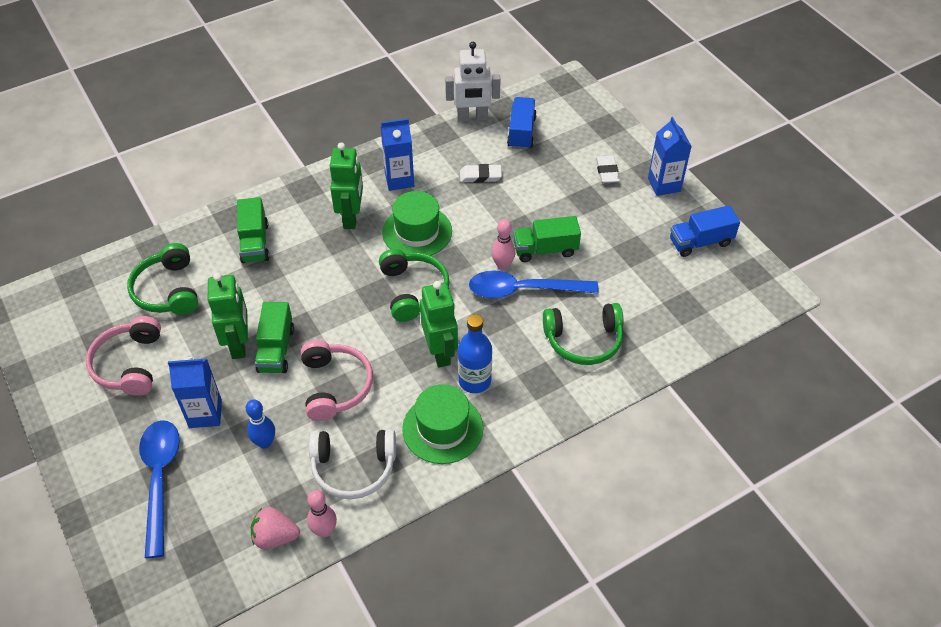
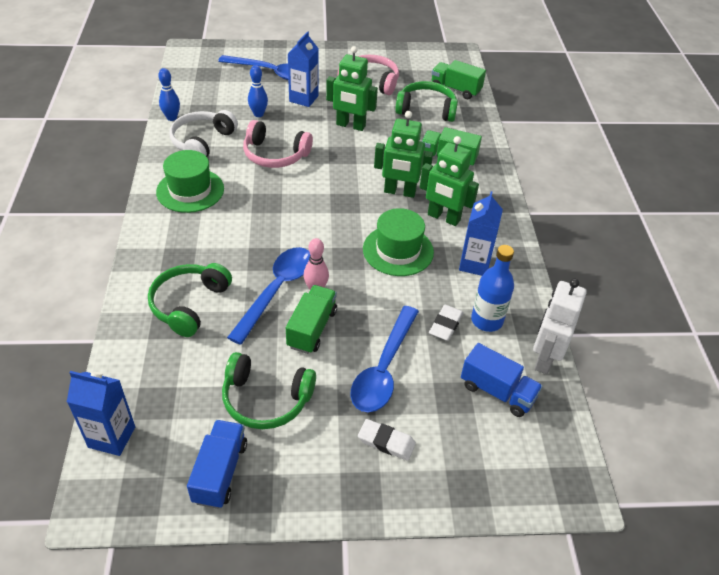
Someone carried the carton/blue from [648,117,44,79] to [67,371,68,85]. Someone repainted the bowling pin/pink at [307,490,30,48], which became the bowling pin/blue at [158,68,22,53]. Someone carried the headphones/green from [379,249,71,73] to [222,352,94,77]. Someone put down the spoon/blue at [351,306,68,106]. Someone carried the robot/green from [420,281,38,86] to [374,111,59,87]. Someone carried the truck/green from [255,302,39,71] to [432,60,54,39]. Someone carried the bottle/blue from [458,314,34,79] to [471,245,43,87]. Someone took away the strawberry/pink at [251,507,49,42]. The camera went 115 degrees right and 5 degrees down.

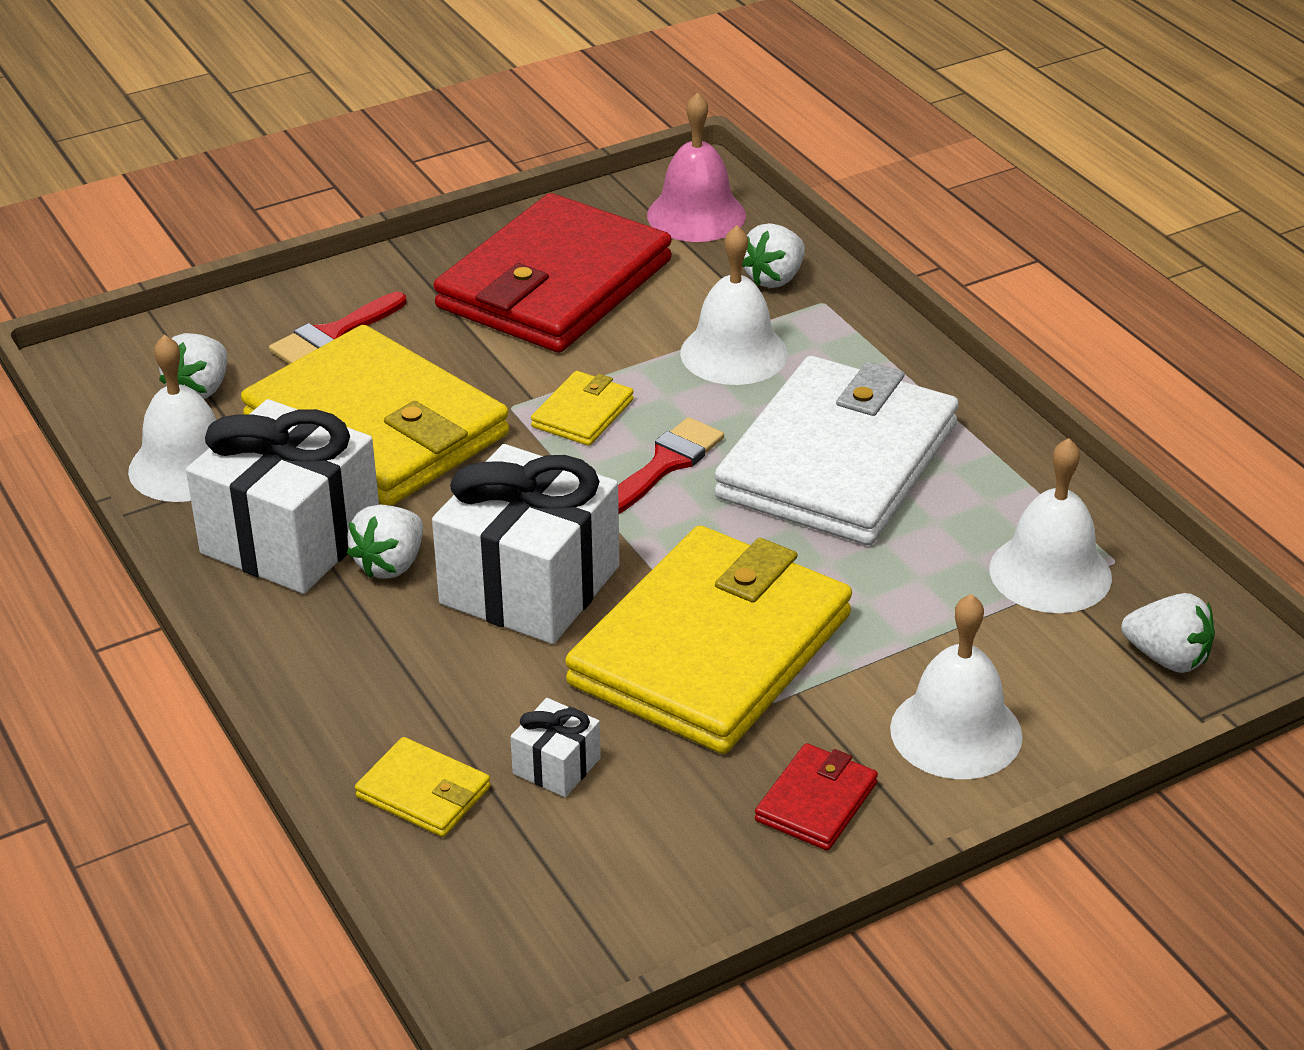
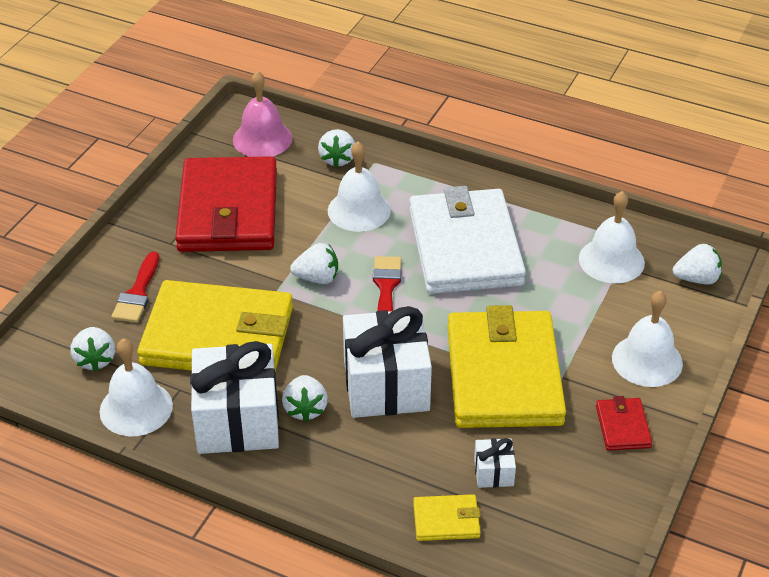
Someone swapped the wallet/yellow at [531,371,103,75] for the strawberry/white at [290,243,48,41]. The camera went 35 degrees left and 5 degrees up.

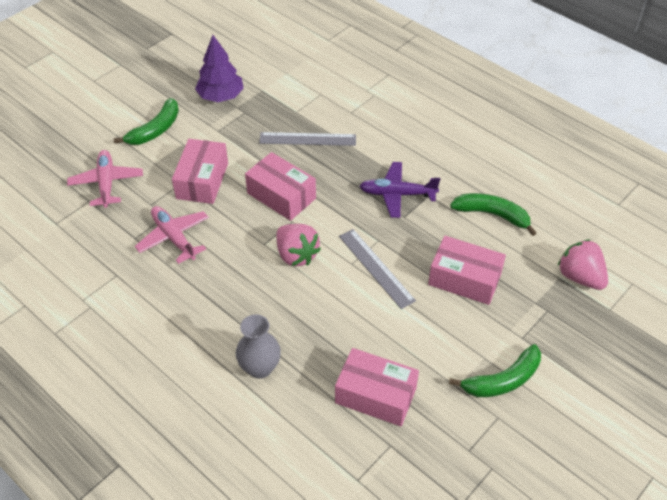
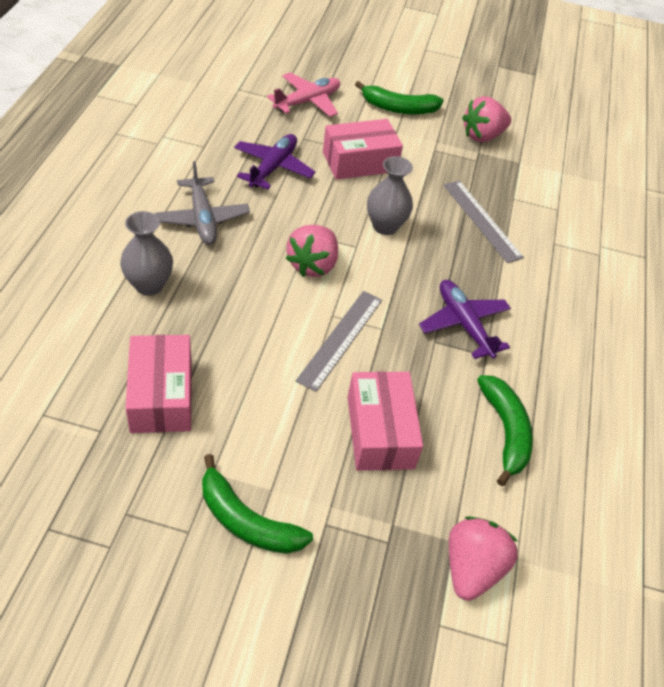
Someone put down the plane/grey at [155,161,95,84]. Someone repainted the plane/pink at [135,206,74,58], which became the plane/purple at [234,134,82,56]. Someone swapped the box/pink at [245,152,71,69] for the vase/grey at [367,156,46,79]. Someone swapped the tree/purple at [195,35,49,67] for the strawberry/pink at [462,96,49,46]. The camera went 55 degrees right and 0 degrees up.

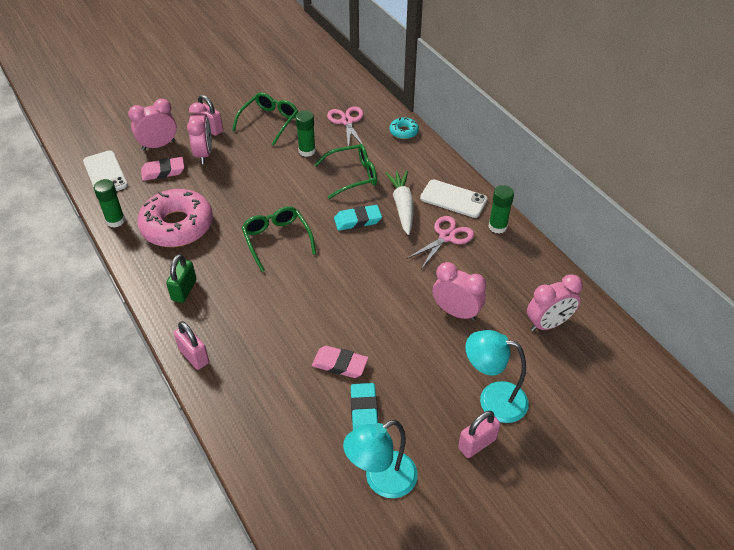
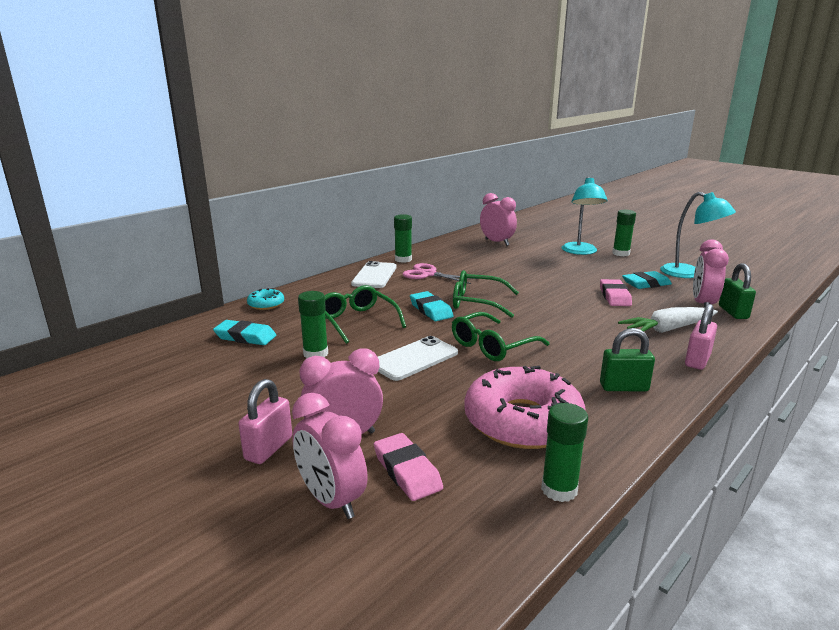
Someone swapped the scissors/pink at [327,106,36,40] for the eraser/turquoise at [213,320,63,25]. Someone carried the phone/white from [83,151,45,40] to [378,336,80,45]. Someone carried the glasses/green from [232,92,66,54] to [453,270,66,48]. Someone swapped the padlock/pink at [458,411,42,47] for the glue stick/green at [612,210,24,46]. Someone carried the carrot/white from [385,170,29,65] to [618,307,100,26]. Someone carried the clock/pink from [433,262,53,59] to [693,239,36,69]. Someone put down the padlock/green at [719,263,37,56]. The camera went 105 degrees left and 25 degrees down.

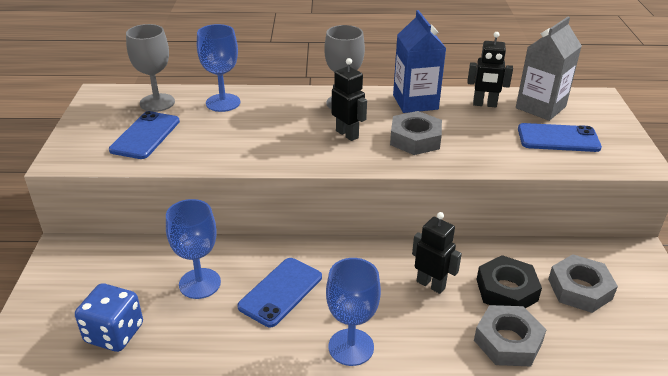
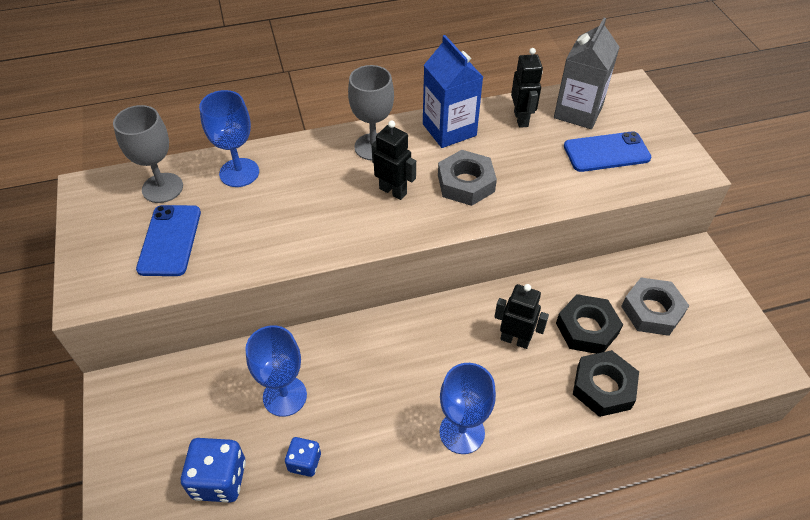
Someone put down the dice/blue at [285,437,36,40]. Someone rotated the robot/black at [467,32,46,75] by 90 degrees counterclockwise. Someone repainted the nut/grey at [474,305,73,61], which became the nut/black at [573,350,66,67]. Someone took away the phone/blue at [237,258,85,69]. The camera went 15 degrees left and 15 degrees up.

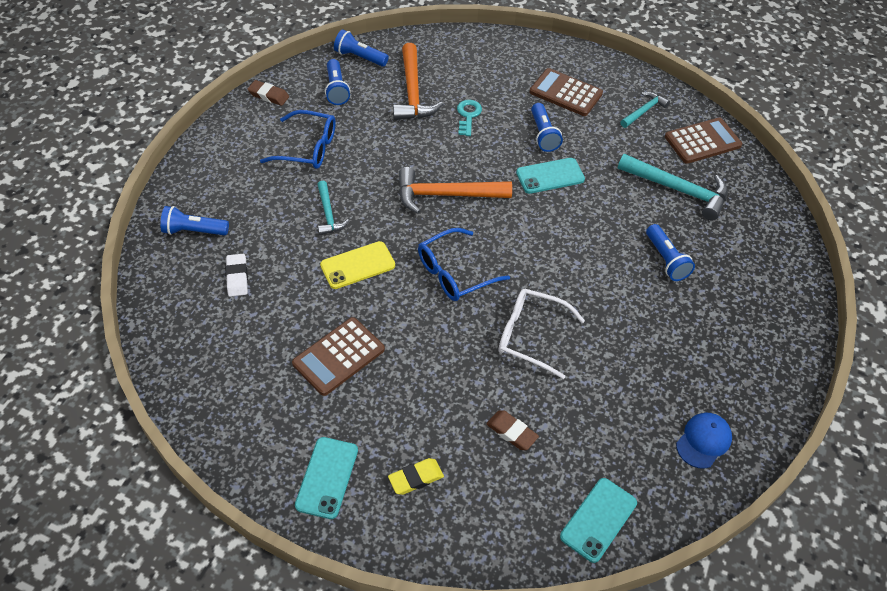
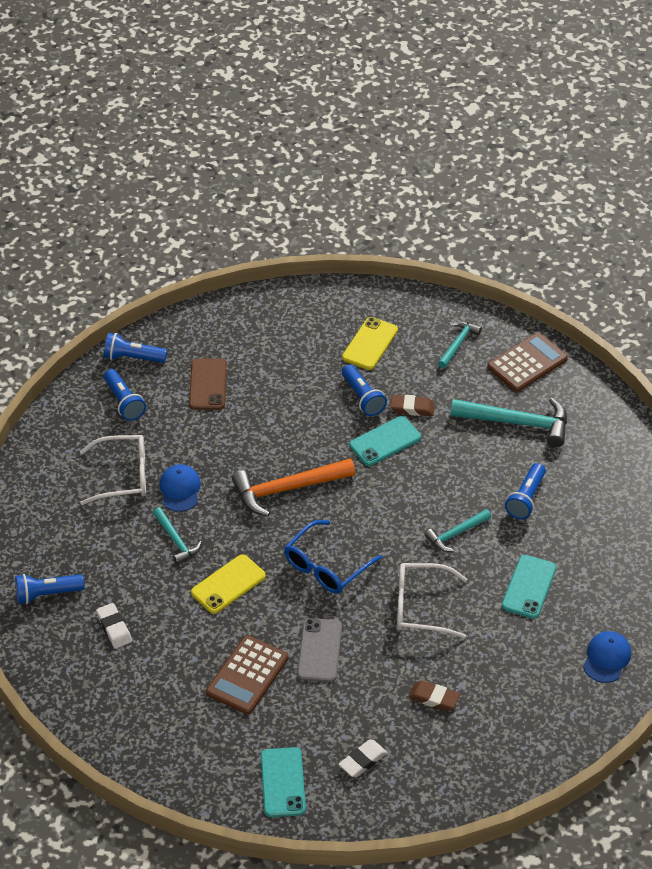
Someone repainted the glasses/blue at [260,110,76,59], which became the glasses/white at [80,435,66,70]. Someone put down the cap/blue at [159,464,42,48]. Someone swapped the hammer/orange at [393,43,50,77] for the phone/brown at [189,359,38,51]. Someone put down the phone/grey at [297,618,45,64]. Someone repainted the eraser/yellow at [388,458,56,37], which became the eraser/white at [339,740,48,37]. Someone swapped the calculator/brown at [530,68,73,48] for the phone/yellow at [342,317,56,53]. Someone carried the eraser/brown from [248,80,41,26] to [390,395,45,21]. Someone put down the hammer/turquoise at [424,509,67,43]. Someone carried the phone/turquoise from [560,478,77,85] to [502,555,54,64]. Someone rotated the flashlight/blue at [646,224,49,57] by 60 degrees clockwise. Someone took away the key/turquoise at [457,100,25,36]. The camera went 15 degrees left and 5 degrees down.

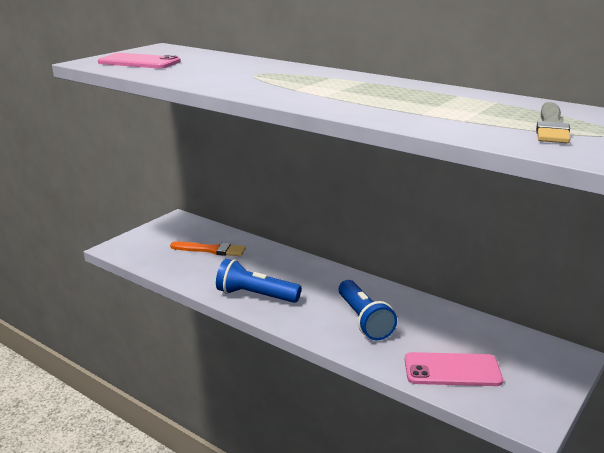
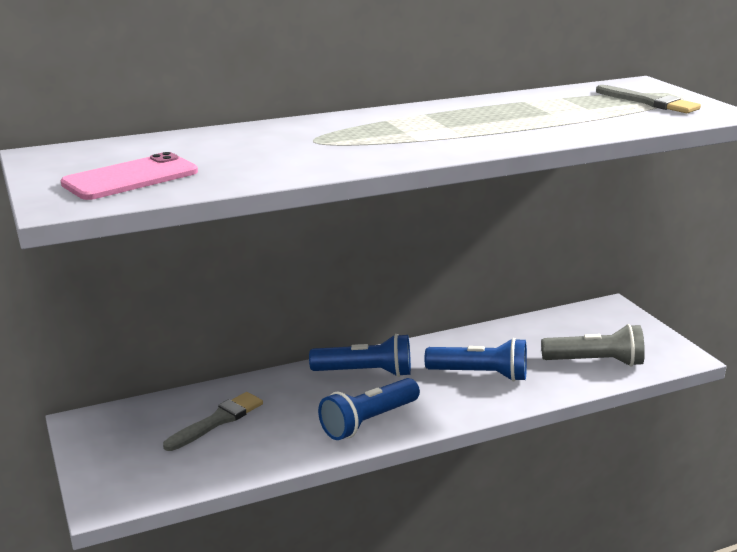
Someone repainted the brush/orange at [170,241,76,15], which became the brush/grey at [163,392,100,59]. Someone put down the flashlight/blue at [309,334,102,43]. Someone swapped the phone/pink at [405,352,98,34] for the flashlight/grey at [541,324,104,43]. The camera went 60 degrees left and 0 degrees up.

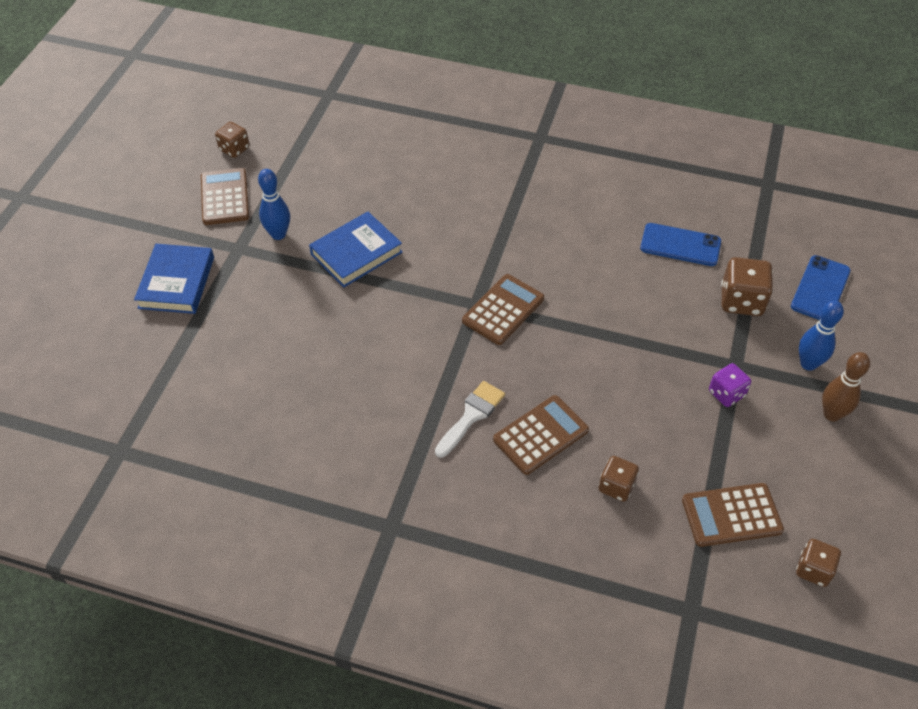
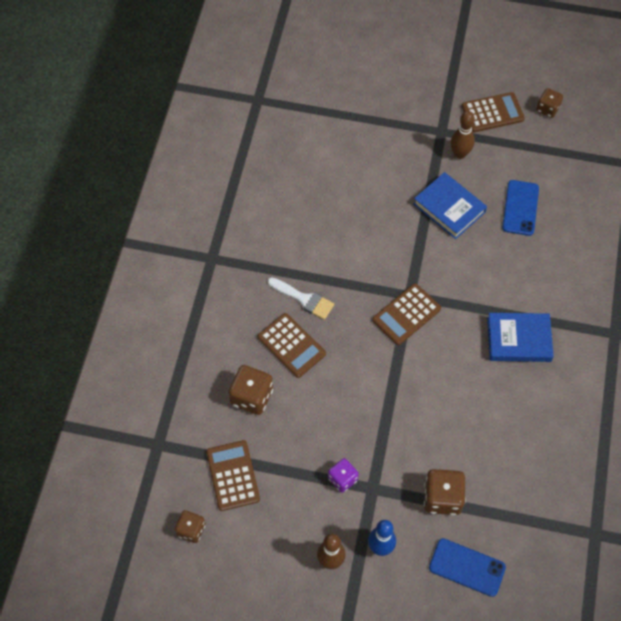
Someone scaled the dice/brown at [599,456,40,46] by 1.57. Someone rotated the calculator/brown at [462,274,82,71] by 105 degrees clockwise. Someone repainted the bowling pin/blue at [258,169,32,71], which became the bowling pin/brown at [451,111,24,48]. Someone carried the book/blue from [134,244,80,70] to [487,313,67,49]. Someone carried the phone/blue from [640,223,81,43] to [502,180,37,56]. The camera went 85 degrees right and 10 degrees up.

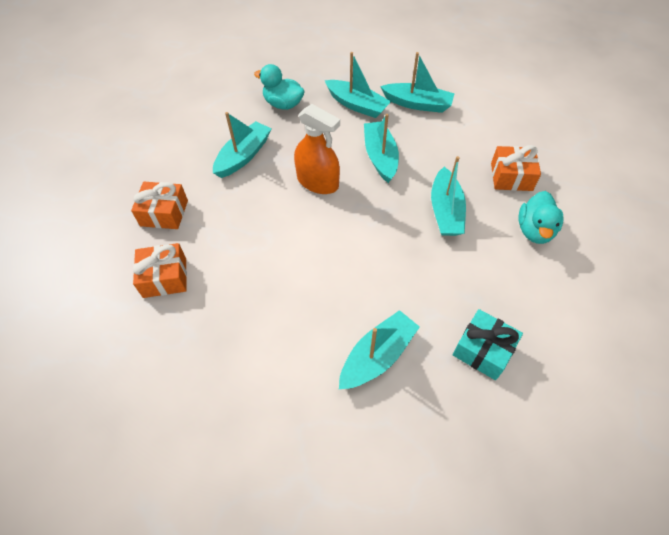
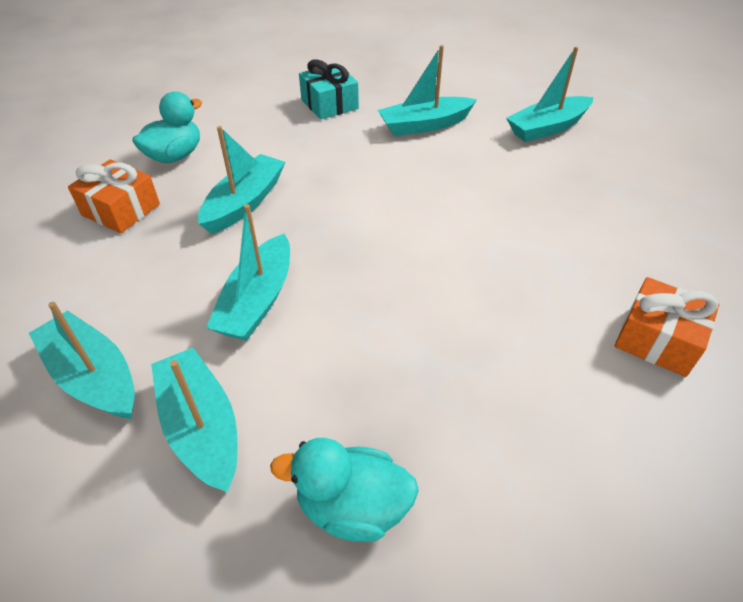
Someone rotated the duck/turquoise at [254,64,51,46] by 135 degrees clockwise. Someone carried the boat/turquoise from [213,112,58,66] to [506,47,87,95]. Someone took away the gift/orange at [133,243,54,55]. Someone took away the spray bottle/orange at [294,104,46,90]. The camera went 155 degrees left and 10 degrees down.

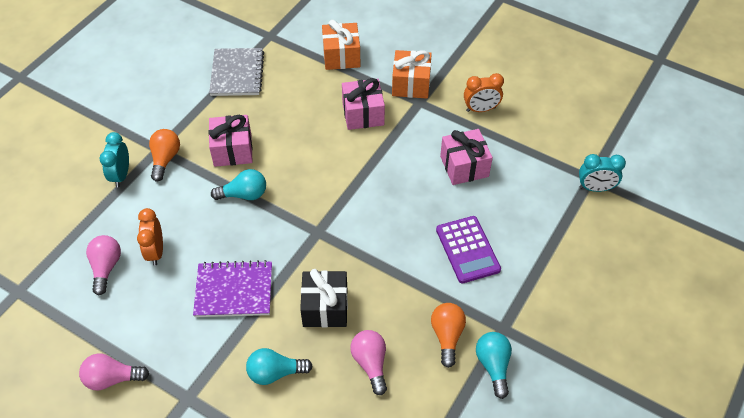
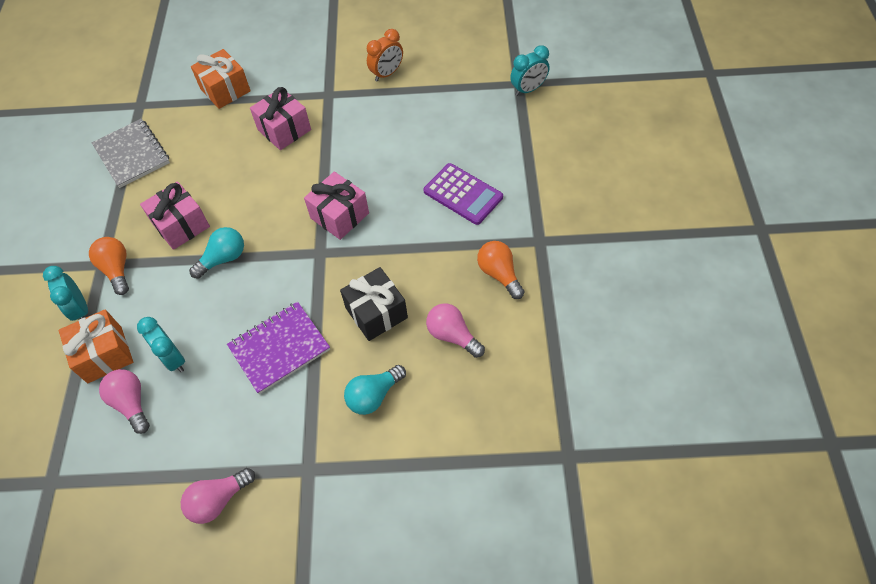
Someone carried the gift/orange from [392,50,40,49] to [59,309,74,74]. Someone repainted the clock/orange at [137,208,26,58], which became the clock/turquoise at [137,317,48,55]. Someone carried the gift/pink from [440,129,53,56] to [304,172,65,68]. Someone took away the light bulb/turquoise at [476,332,36,67]. The camera went 30 degrees left and 5 degrees up.

